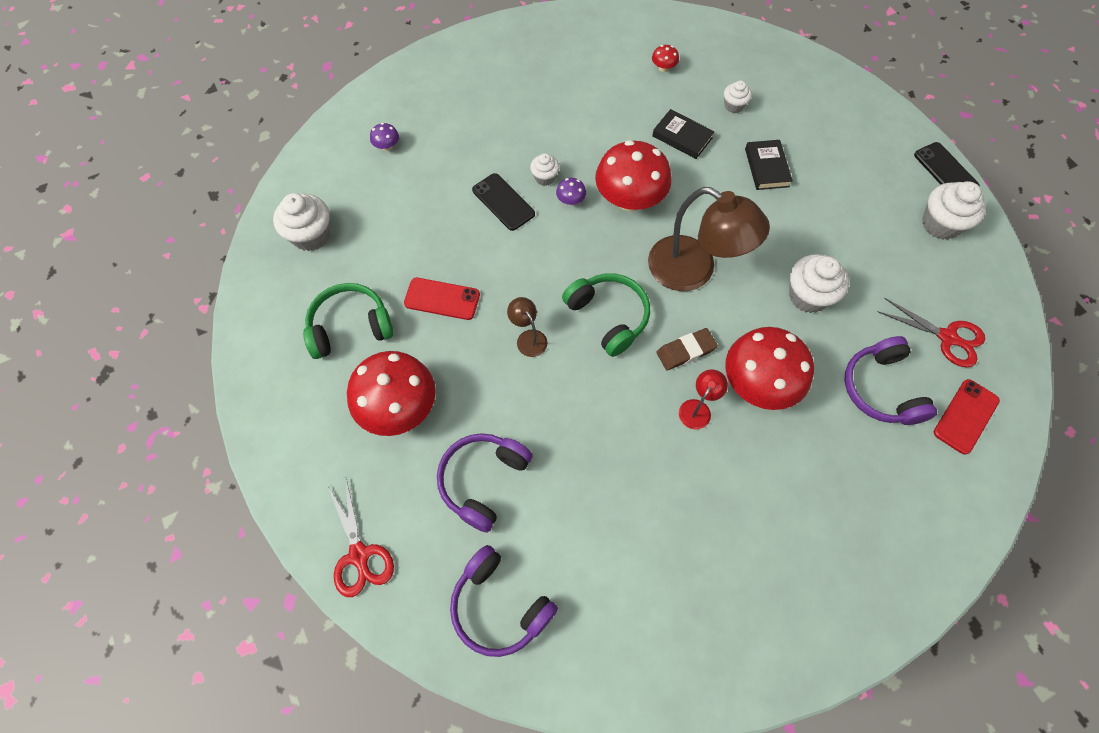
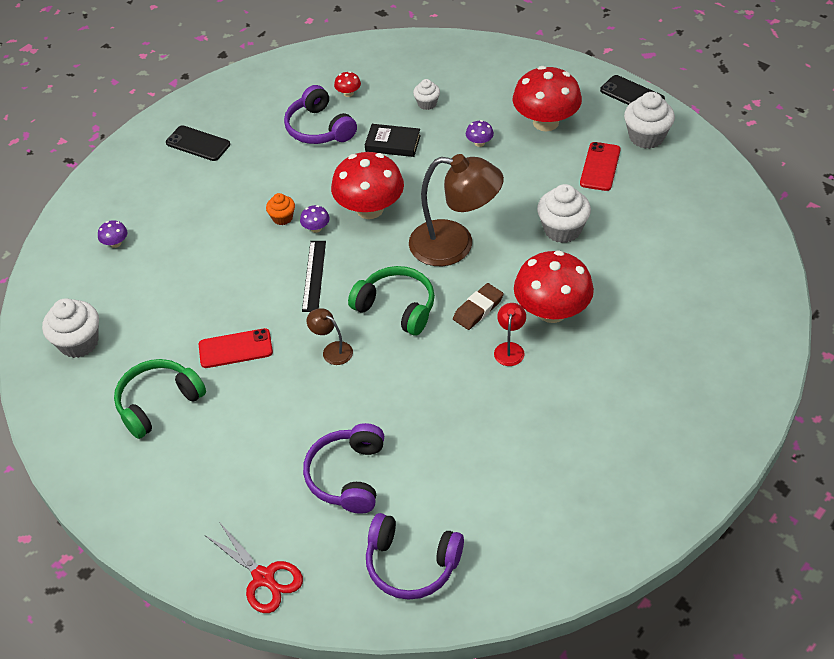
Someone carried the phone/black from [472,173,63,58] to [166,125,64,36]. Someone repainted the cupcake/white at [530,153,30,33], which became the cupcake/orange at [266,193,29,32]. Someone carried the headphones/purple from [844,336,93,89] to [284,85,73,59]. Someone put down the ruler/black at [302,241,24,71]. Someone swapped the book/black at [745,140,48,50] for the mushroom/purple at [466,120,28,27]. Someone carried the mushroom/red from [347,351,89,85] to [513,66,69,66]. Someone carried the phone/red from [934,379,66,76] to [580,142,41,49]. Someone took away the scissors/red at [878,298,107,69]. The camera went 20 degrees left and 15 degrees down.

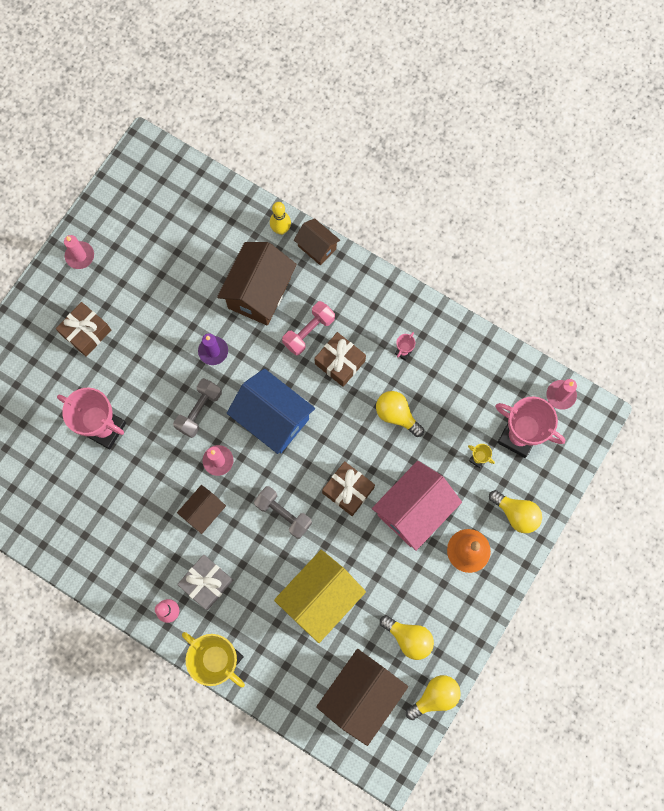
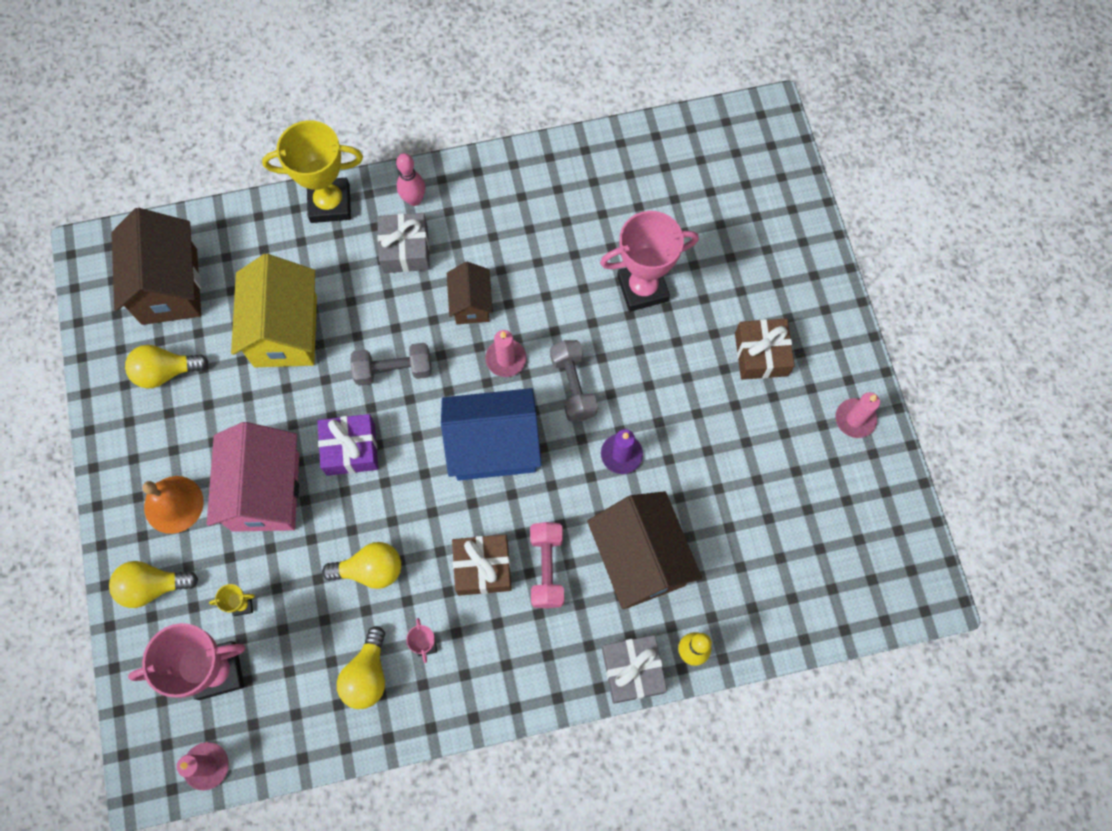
Someone repainted the gift/brown at [322,461,53,55], which became the gift/purple at [318,414,60,62]. Someone carried the light bulb/yellow from [406,675,55,45] to [337,626,48,83]. Someone swapped the house/brown at [294,218,46,47] for the gift/grey at [602,635,65,69]. The camera went 135 degrees right and 5 degrees down.

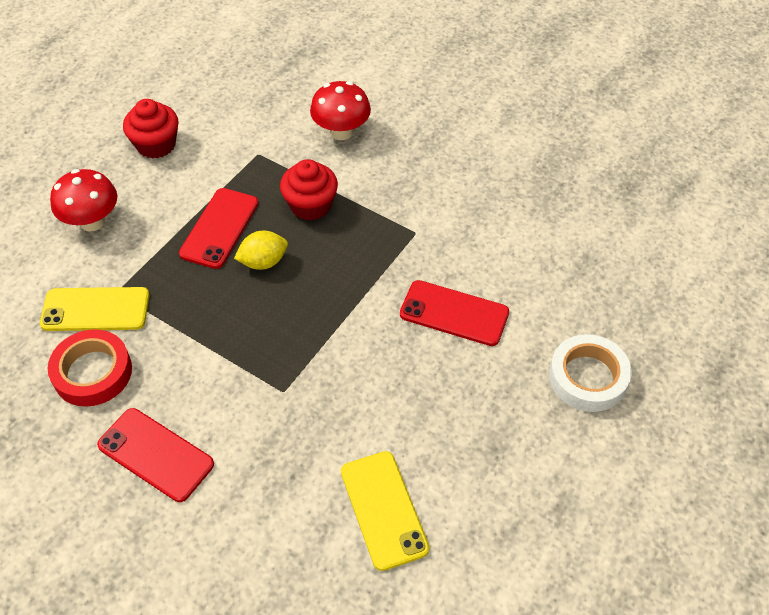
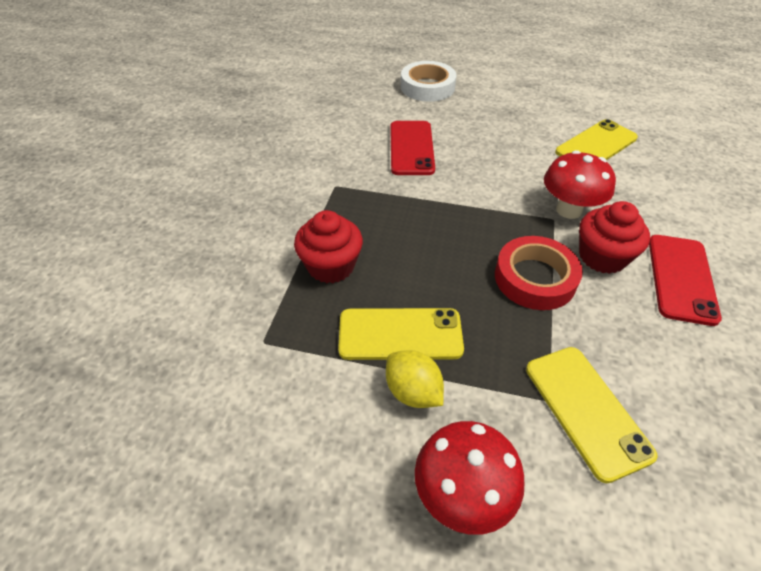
Someone repainted the phone/red at [179,188,80,81], which became the phone/yellow at [338,308,126,52]. Someone carried the lemon/yellow from [234,231,54,39] to [386,350,58,58]. Someone carried the tape/red from [48,329,84,78] to [495,236,88,74]. Someone carried the mushroom/red from [310,81,61,59] to [544,150,72,69]. Someone carried the cupcake/red from [123,99,56,60] to [579,201,71,73]. The camera went 110 degrees left and 5 degrees down.

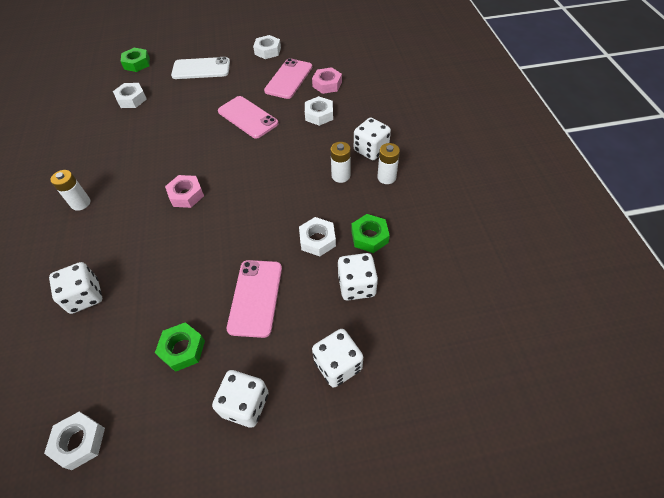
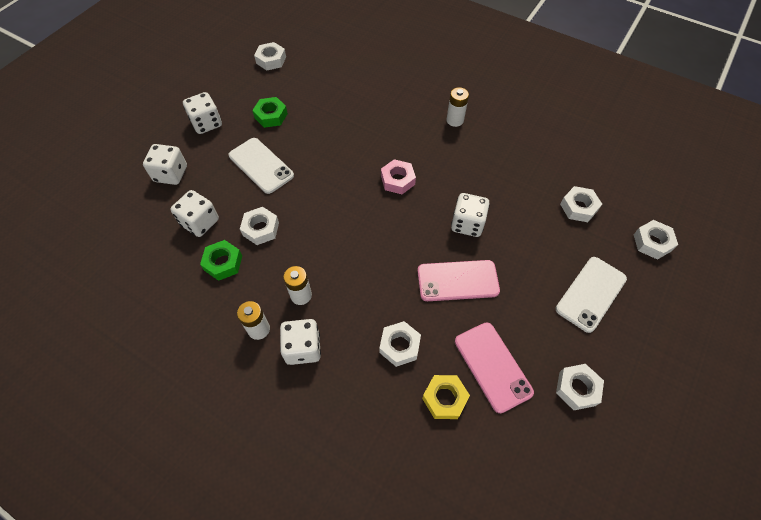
Someone repainted the phone/pink at [227,260,55,78], which became the phone/white at [229,138,65,56]. Someone repainted the nut/pink at [312,67,30,27], which became the nut/yellow at [422,375,48,44]. Someone carried the dice/white from [49,262,53,52] to [451,193,39,44]. Someone repainted the nut/green at [121,48,29,24], which became the nut/white at [634,220,44,40]. The camera went 130 degrees right and 5 degrees up.

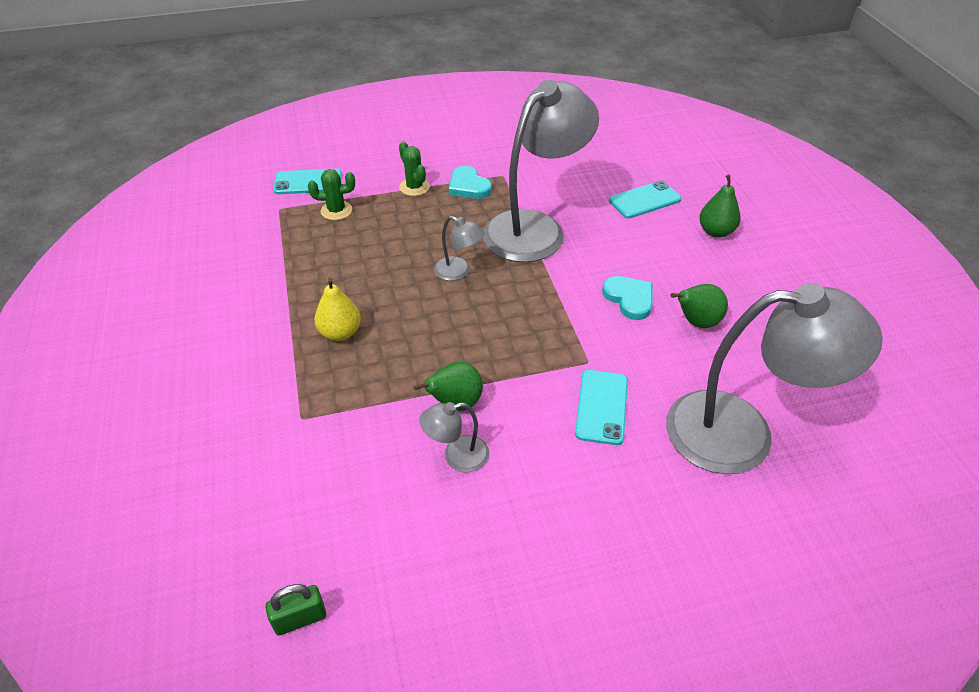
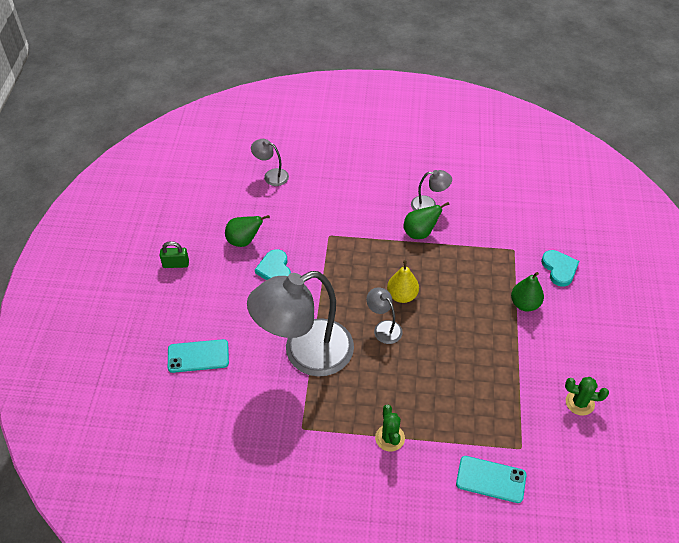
Someone carried the padlock/green from [265,584,61,52] to [160,241,29,27]. Someone scaled the lamp/grey at [666,283,217,191] by 0.42. Someone carried the pear/yellow from [315,278,46,63] to [387,260,32,43]. Someone carried the pear/green from [699,174,42,64] to [511,272,33,40]. Someone carried the heart/turquoise from [449,166,43,33] to [541,250,38,37]. Someone carried the cactus/green from [308,169,47,51] to [565,377,44,39]. Someone took away the phone/turquoise at [575,370,53,75]. The camera went 160 degrees left and 5 degrees up.

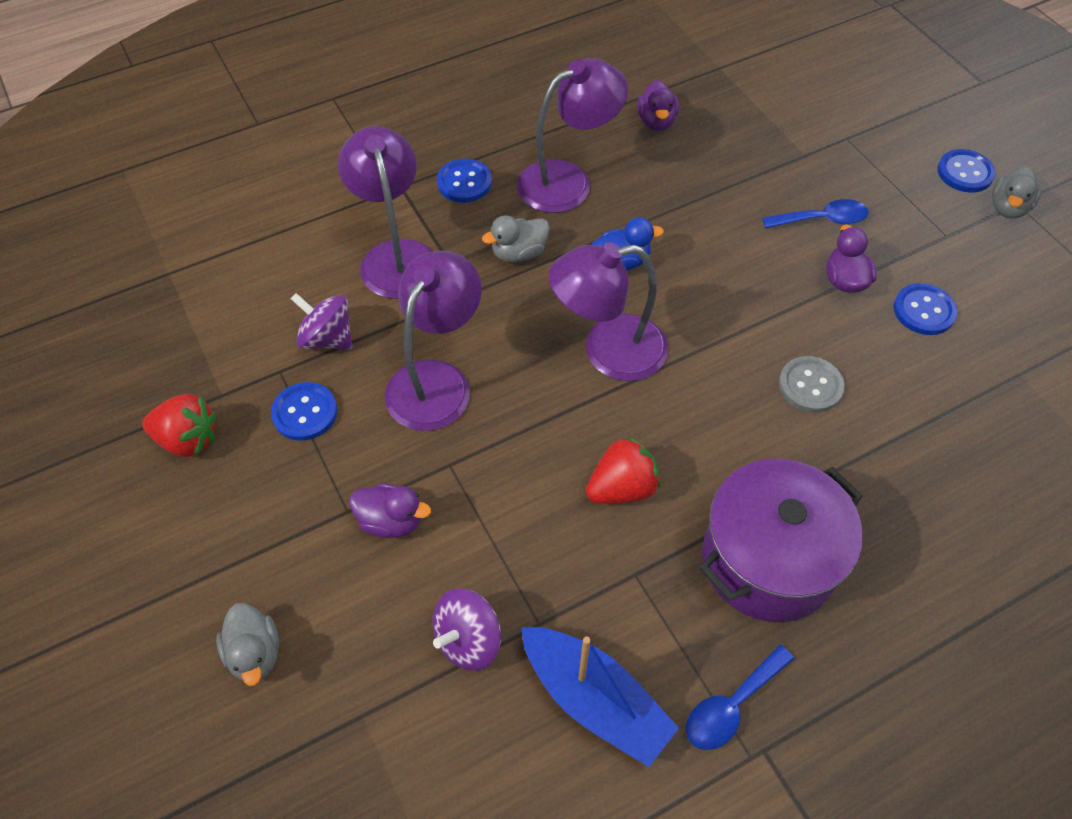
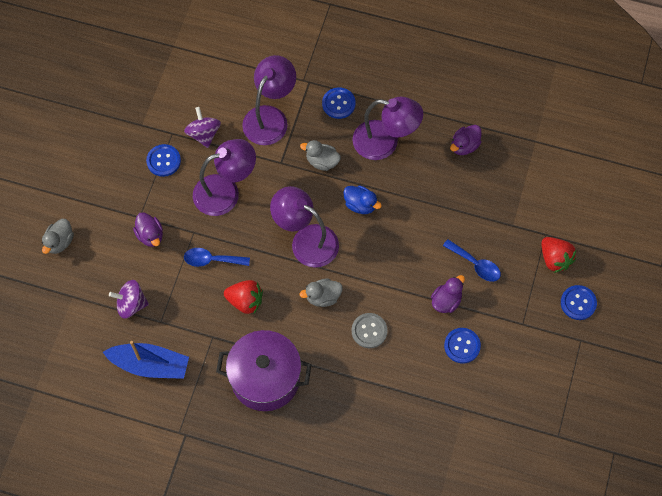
Someone rotated the boat/blue at [521,627,158,140] by 75 degrees counterclockwise. Someone carried the spoon/blue from [686,645,108,105] to [184,248,66,19]. Someone carried the duck/grey from [992,167,49,51] to [300,278,43,29]. Someone carried the strawberry/red from [142,394,74,63] to [541,237,35,36]. The camera went 45 degrees right and 10 degrees up.

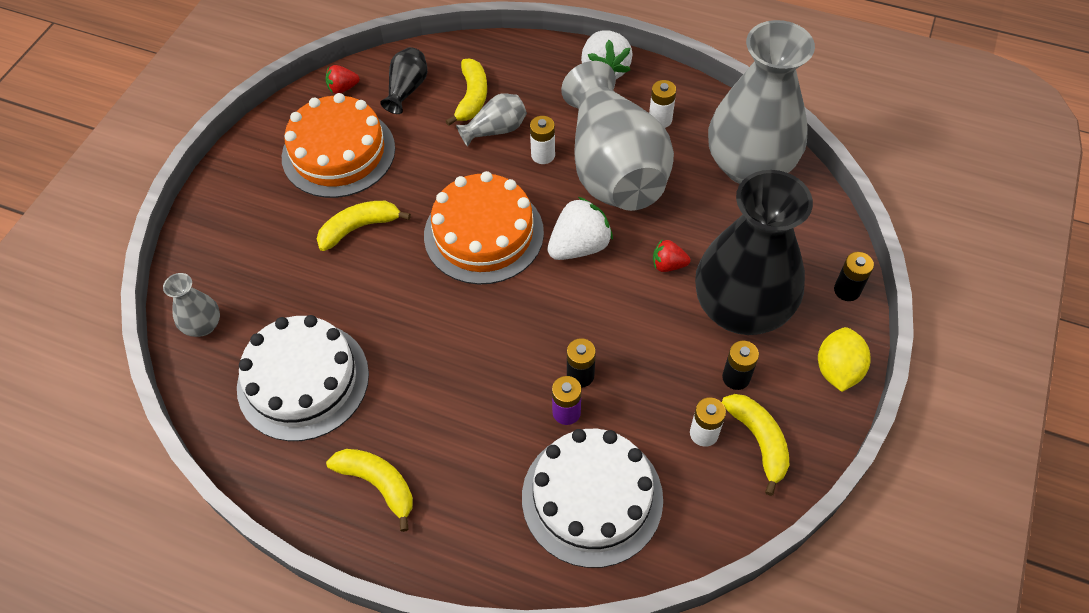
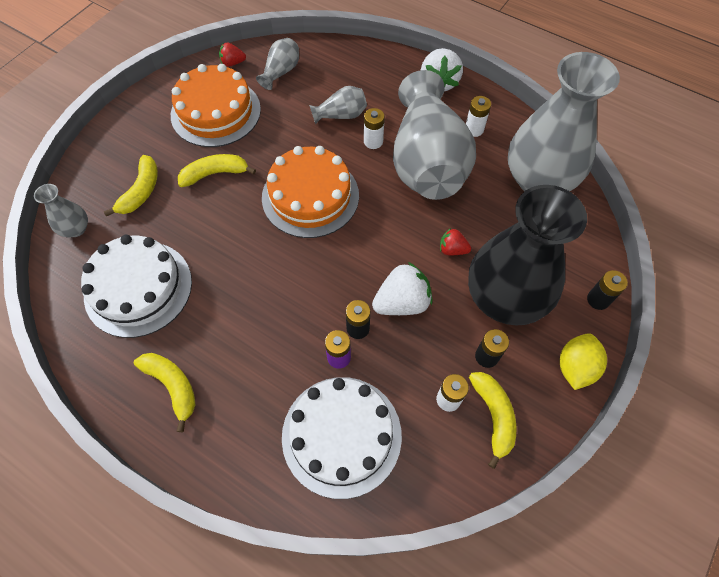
Someone carried the banana/yellow from [446,58,41,68] to [104,155,54,61]. Someone repainted the vase/black at [380,47,48,67], which became the vase/grey at [256,38,43,52]. Someone carried the strawberry/white from [547,197,66,63] to [372,262,61,53]. The camera went 10 degrees right and 5 degrees up.

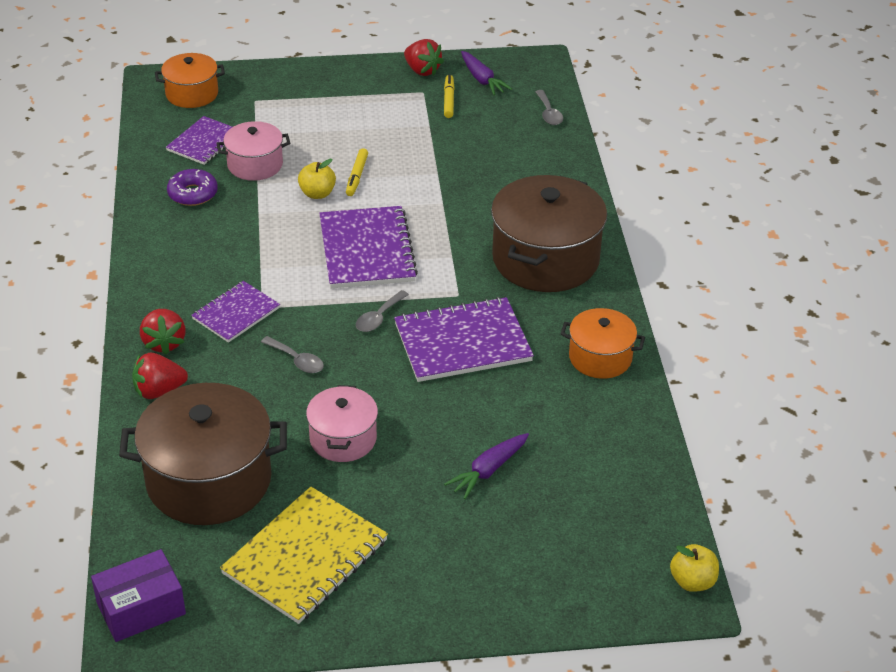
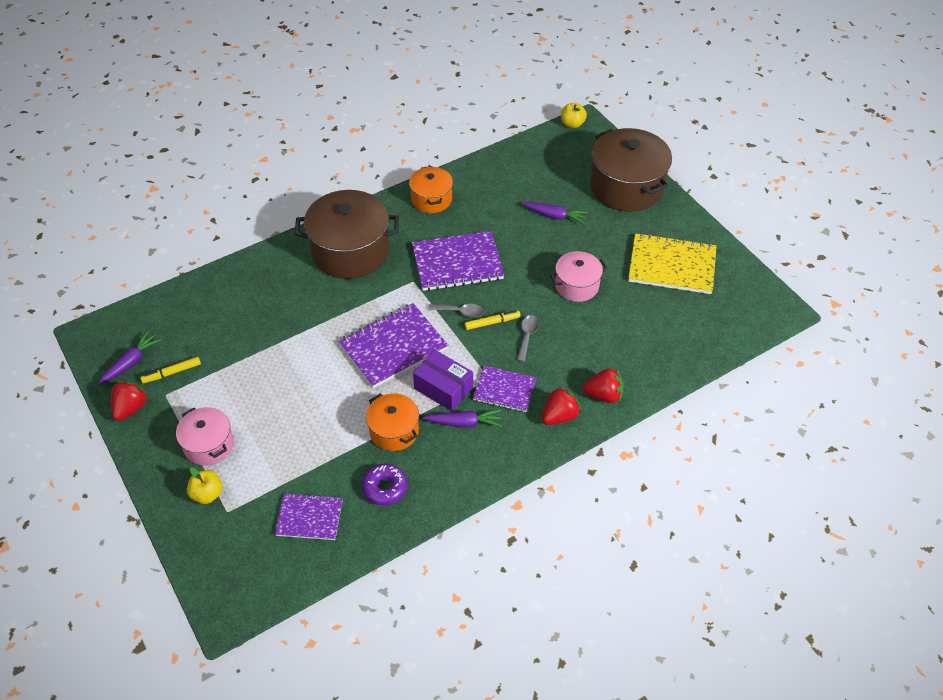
Someone carried the pot/pink from [216,121,74,60] to [176,407,58,59]. Someone carried the apple/yellow from [298,159,38,40] to [187,467,35,37]. Someone carried the pot/orange from [155,53,70,55] to [366,393,53,58]. Someone rotated the notebook/purple at [394,297,140,85] by 60 degrees counterclockwise. Someone carried the box/purple from [91,549,95,93] to [413,350,60,61]. Someone put down the carrot/purple at [423,409,79,19]. Someone carried the marker/yellow from [346,148,22,48] to [465,310,56,20]. Someone rotated the strawberry/red at [132,353,56,46] by 45 degrees counterclockwise. Someone carried the pot/brown from [119,383,168,142] to [590,128,82,84]. Someone took away the spoon/grey at [535,90,28,35]. The camera went 115 degrees left and 10 degrees up.

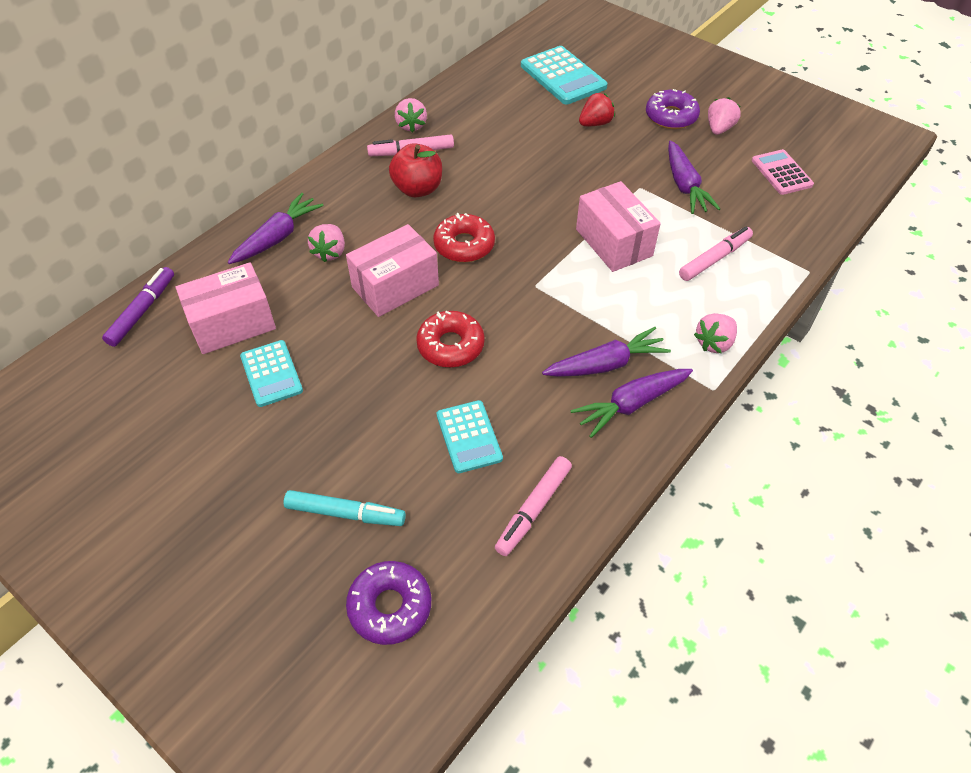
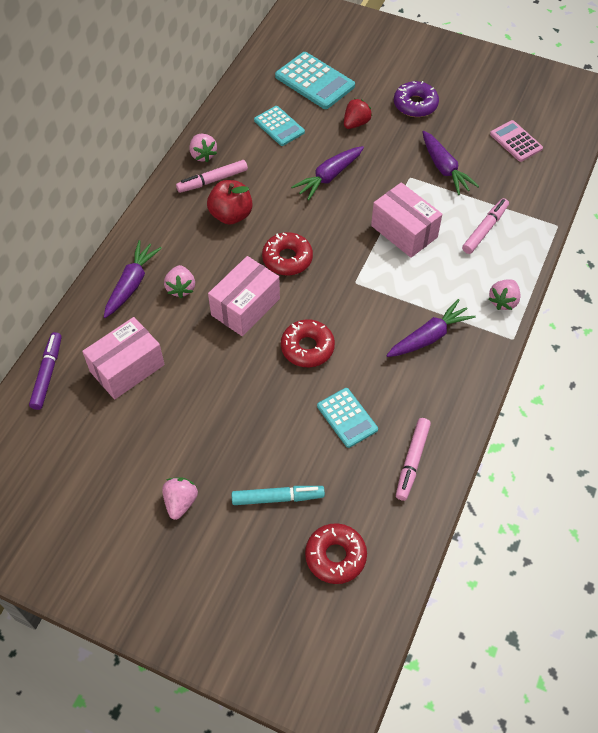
Someone carried the strawberry/pink from [708,97,33,38] to [162,477,36,43]. Someone carried the calculator/turquoise from [240,340,63,67] to [254,106,51,40]. Someone carried the carrot/purple from [570,369,123,69] to [291,146,73,55]. Someone repainted the donut/purple at [346,561,85,84], which became the donut/red at [305,523,62,61]. The camera went 15 degrees left and 5 degrees up.

